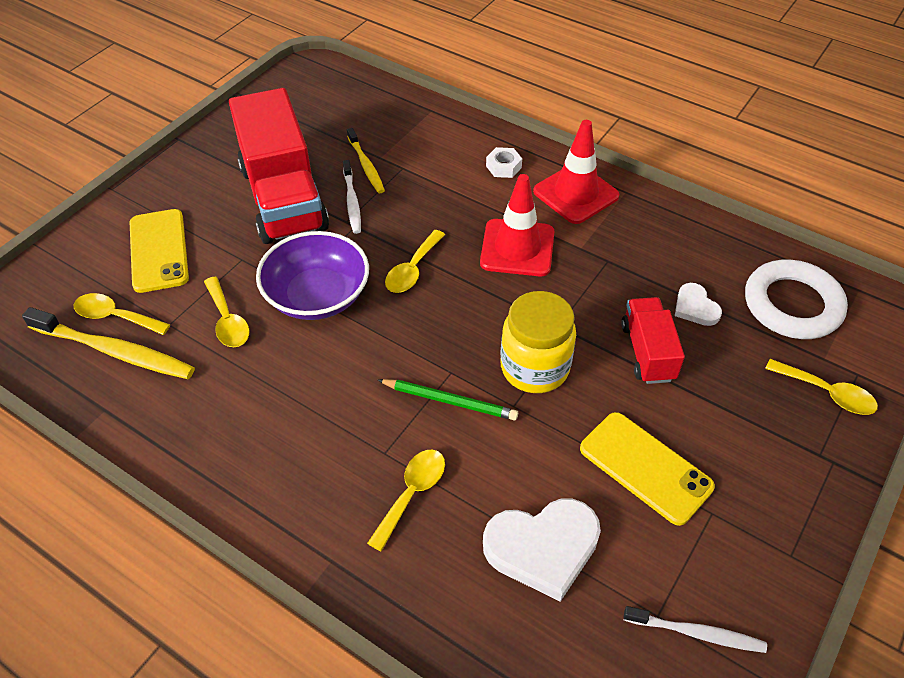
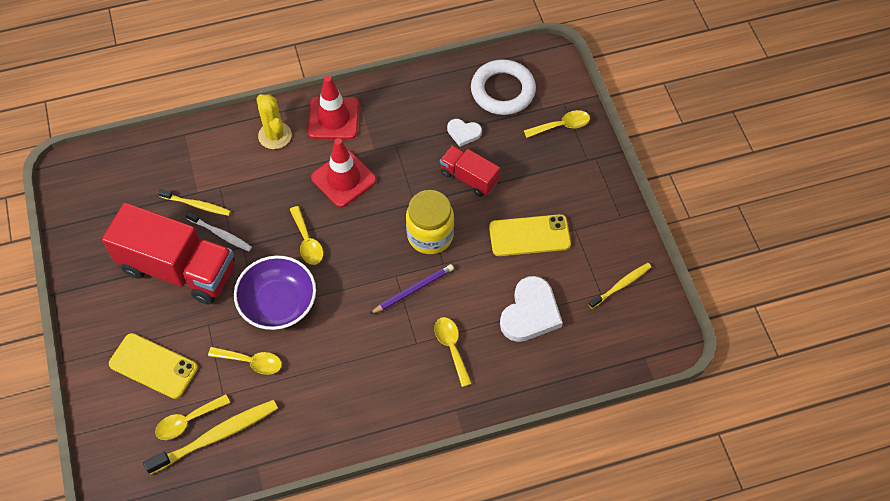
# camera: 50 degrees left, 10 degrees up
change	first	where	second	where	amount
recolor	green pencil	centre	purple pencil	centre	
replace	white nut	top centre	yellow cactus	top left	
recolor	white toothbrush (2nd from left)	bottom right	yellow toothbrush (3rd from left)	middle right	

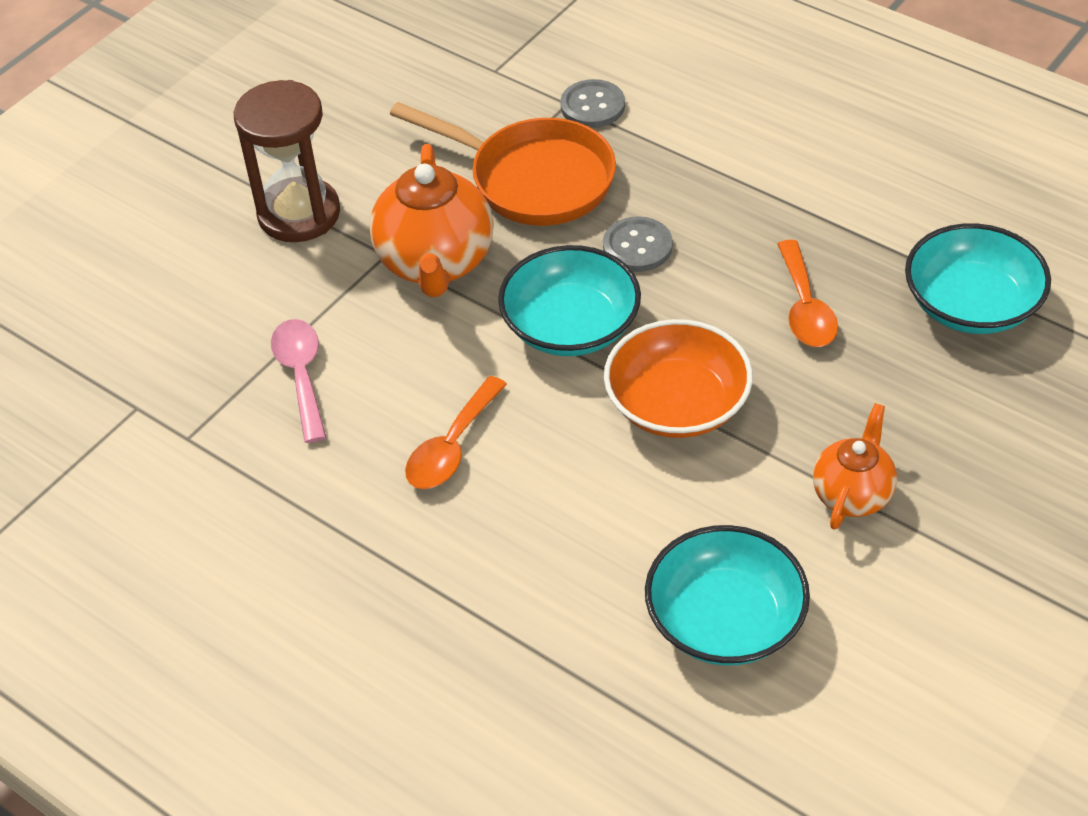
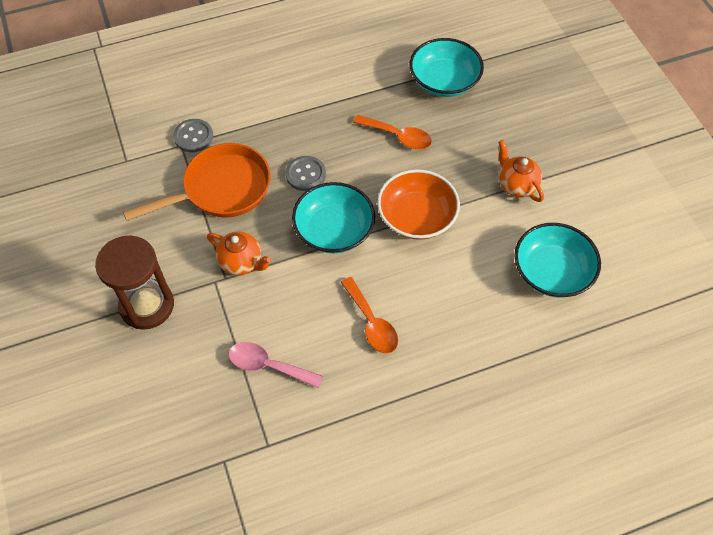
# camera: 60 degrees left, 10 degrees up
change	first	where	second	where	amount
resize	orange teapot (1st from left)	top centre		centre	x0.60

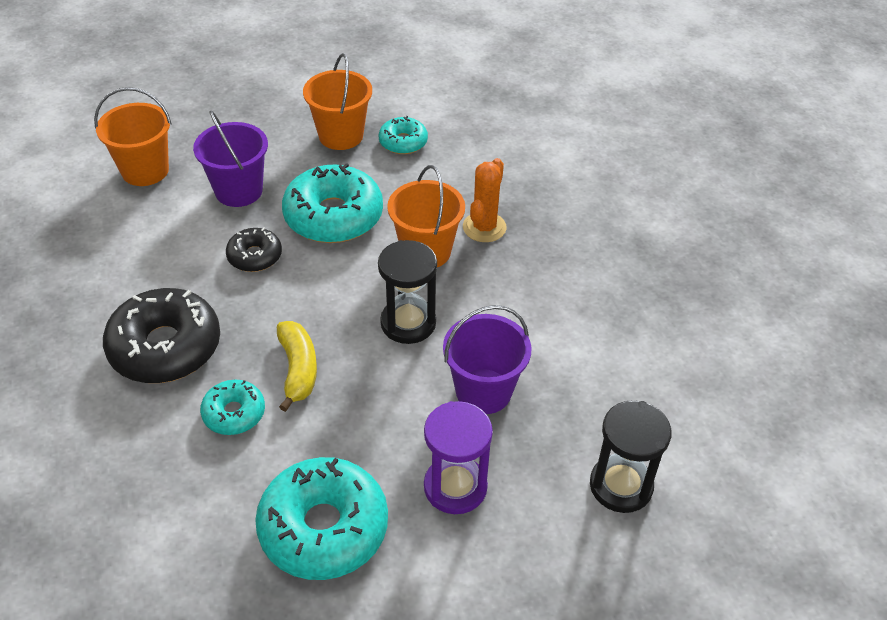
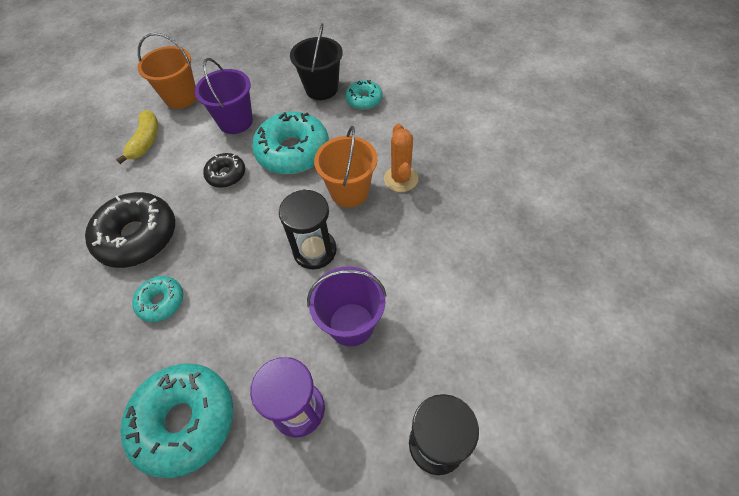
# camera: 20 degrees right, 10 degrees up
change	first	where	second	where	amount
move	yellow banana	centre		top left	
recolor	orange bucket (2nd from left)	top centre	black bucket	top centre	
rotate	orange cactus	top centre		top centre	45 degrees counterclockwise

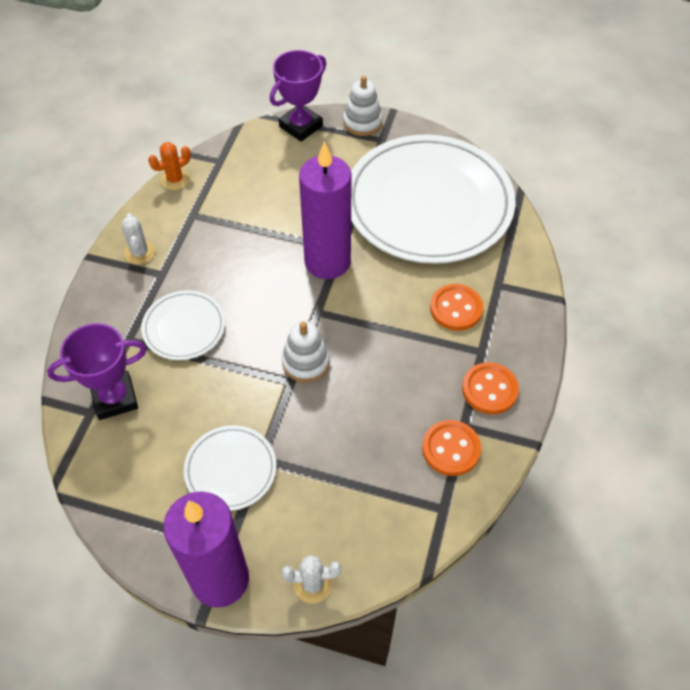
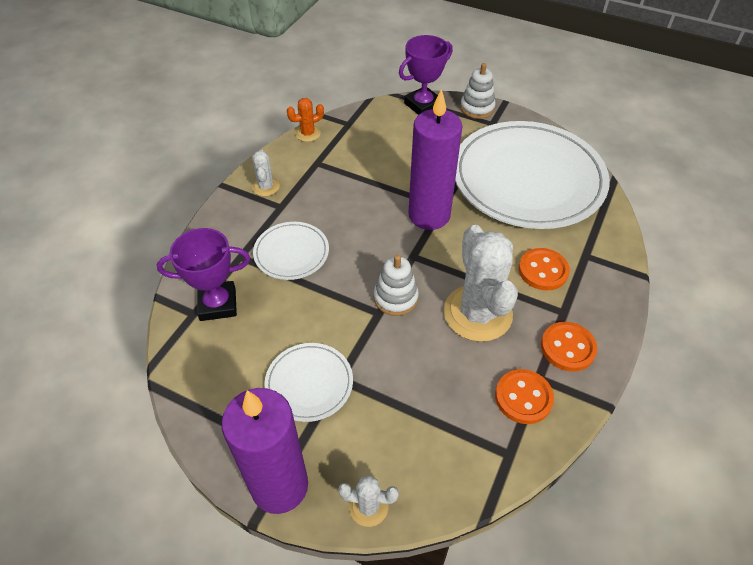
# camera: 10 degrees right, 5 degrees down
change	first	where	second	where	amount
insert			white cactus (3rd from left)	centre	

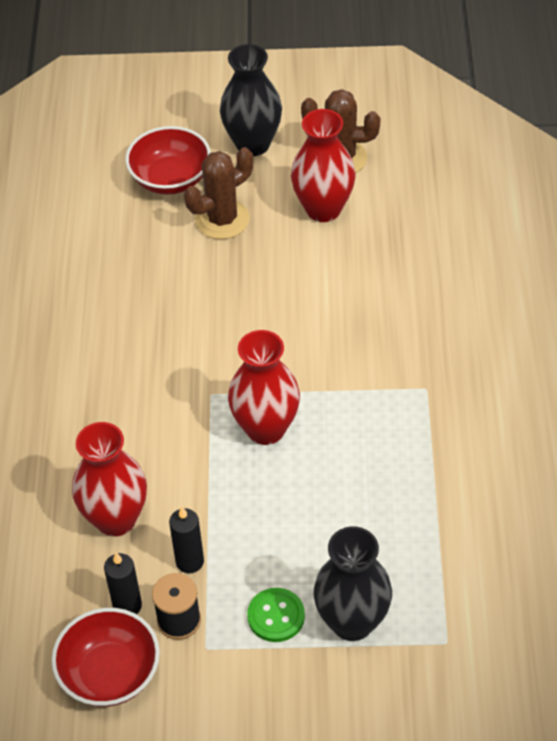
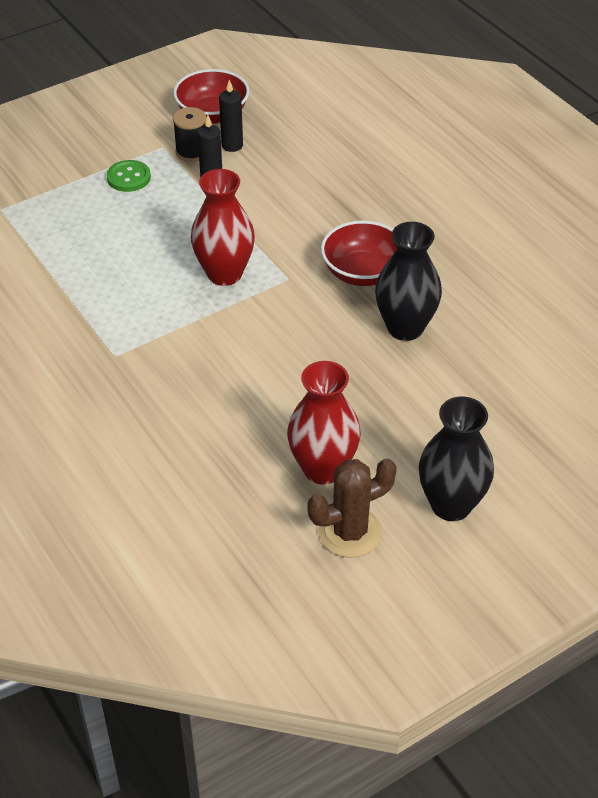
# camera: 145 degrees right, 5 degrees down
change	first	where	second	where	amount
delete	red vase (1st from left)	middle left			
move	red bowl (2nd from left)	top left		top centre	
delete	brown cactus (1st from left)	top centre			
move	black vase (2nd from left in the first image)	bottom centre	black vase (1st from left)	middle right	

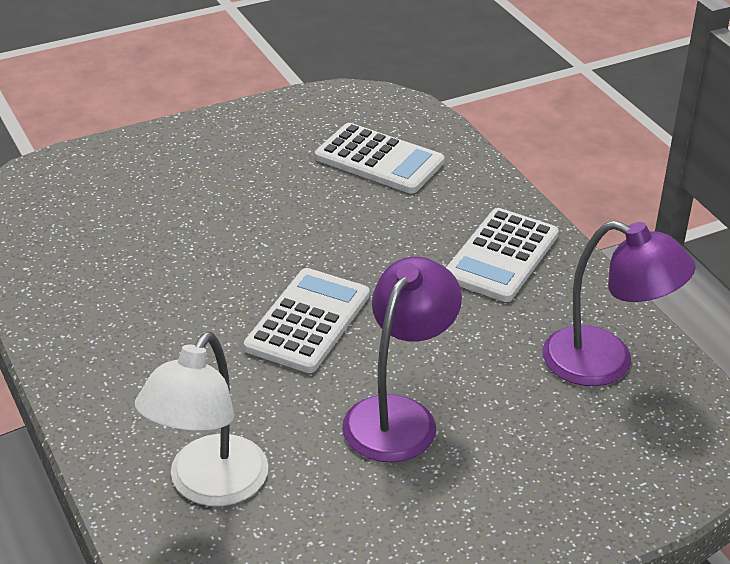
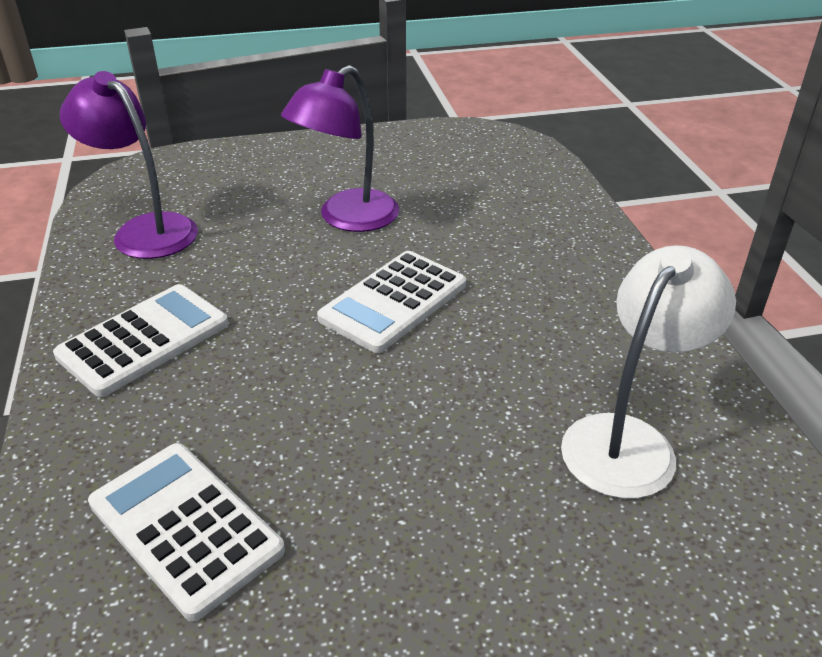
# camera: 165 degrees left, 0 degrees up
change	first	where	second	where	amount
move	white lamp	bottom left		middle right	

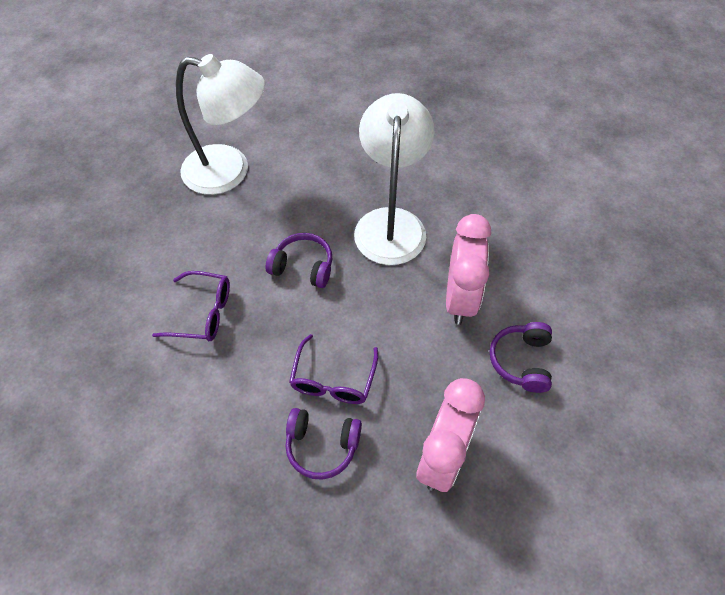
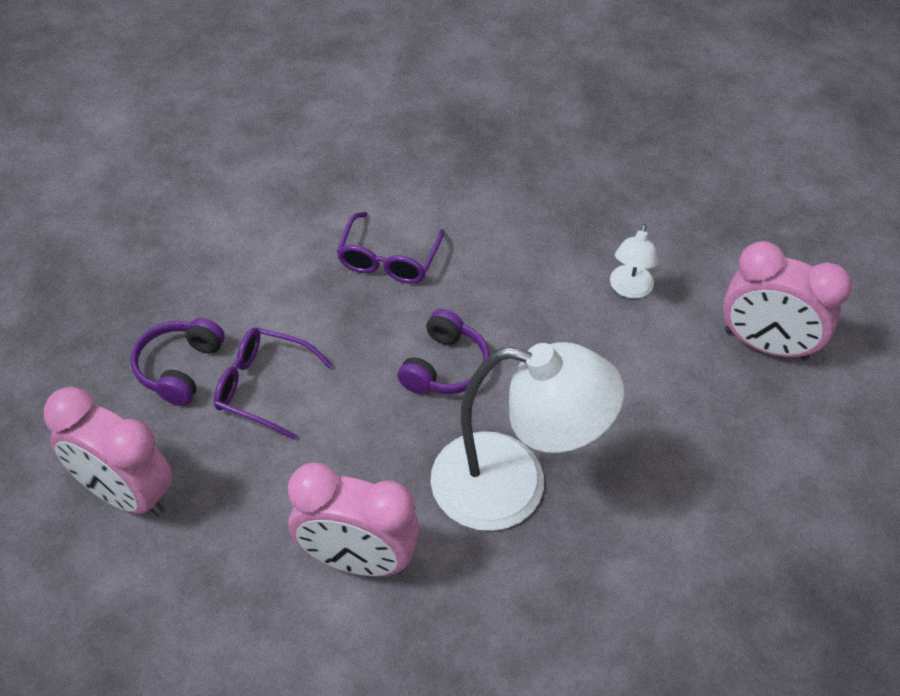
# camera: 95 degrees right, 5 degrees down
change	first	where	second	where	amount
resize	white lamp (1st from left in the first image)	top left	white lamp (2nd from left)	middle right	x0.44
delete	purple headphones (3rd from left)	middle right			
insert			pink clock (3rd from left)	middle right	

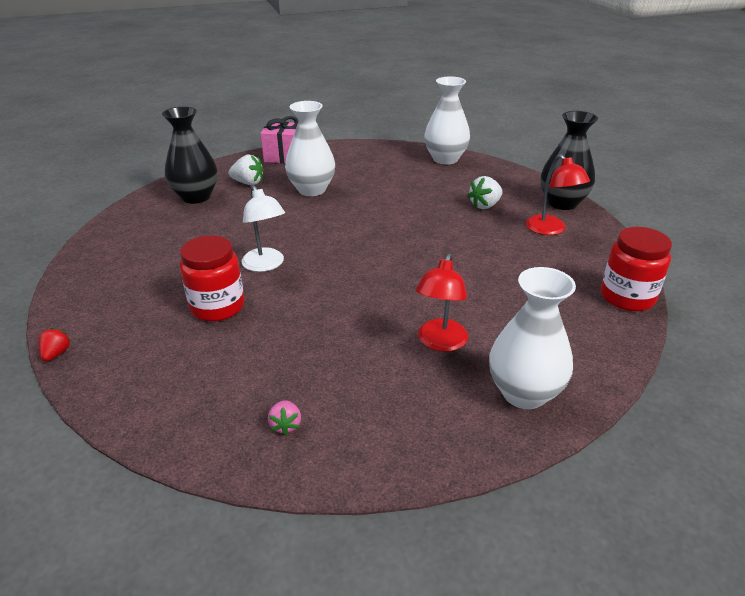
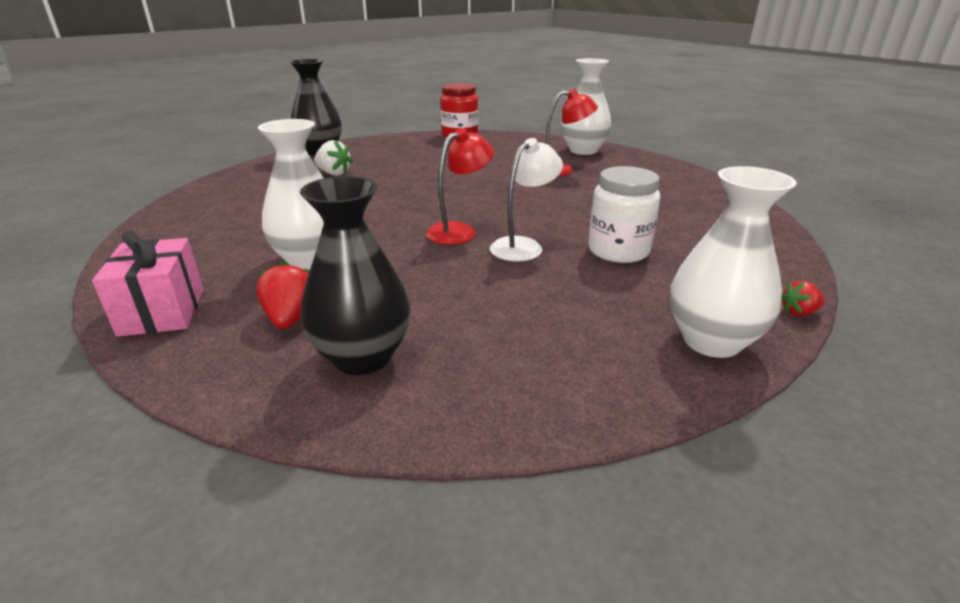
# camera: 110 degrees left, 5 degrees down
change	first	where	second	where	amount
recolor	red jar (1st from left)	middle left	white jar	centre	
recolor	white strawberry (1st from left)	top left	red strawberry (1st from left)	middle left	
delete	pink strawberry	bottom centre			
move	white vase (2nd from left in the first image)	top centre	white vase (3rd from left)	middle right	
move	red lamp (2nd from left in the first image)	top right	red lamp (1st from left)	top centre	

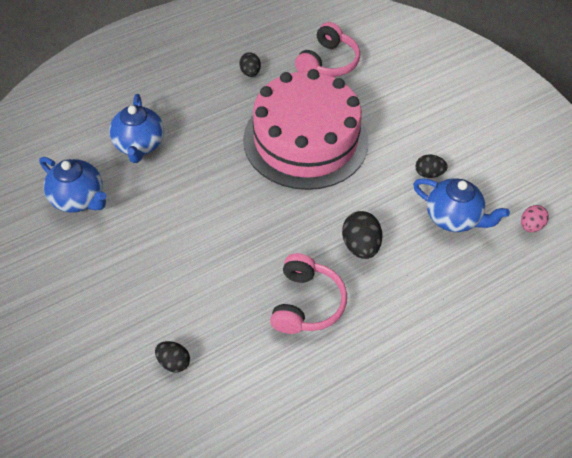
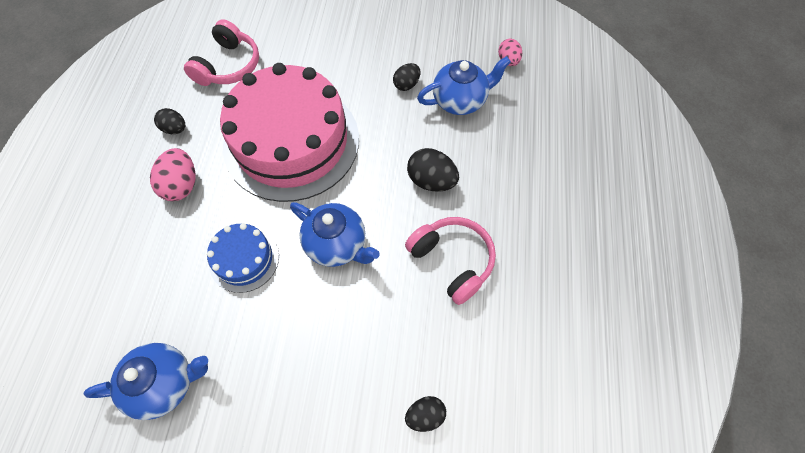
# camera: 50 degrees left, 10 degrees up
change	first	where	second	where	amount
move	blue teapot (2nd from left)	top left		centre	
rotate	pink headphones (2nd from left in the first image)	top centre	pink headphones (1st from left)	top left	45 degrees clockwise
insert			pink egg (1st from left)	middle left	
insert			blue cake	middle left	

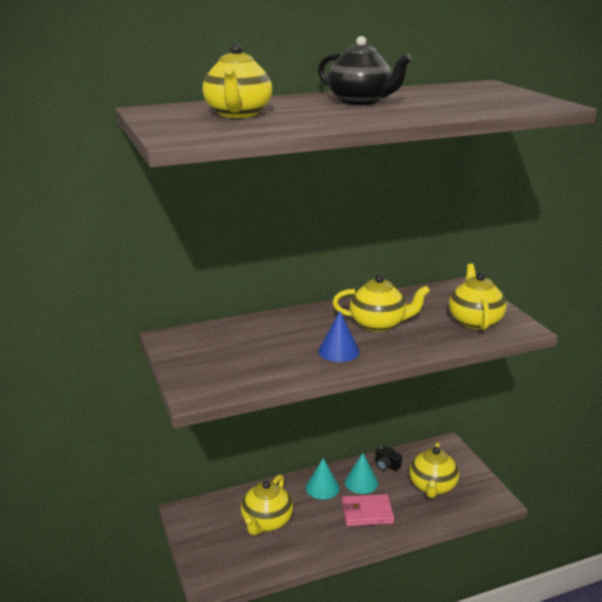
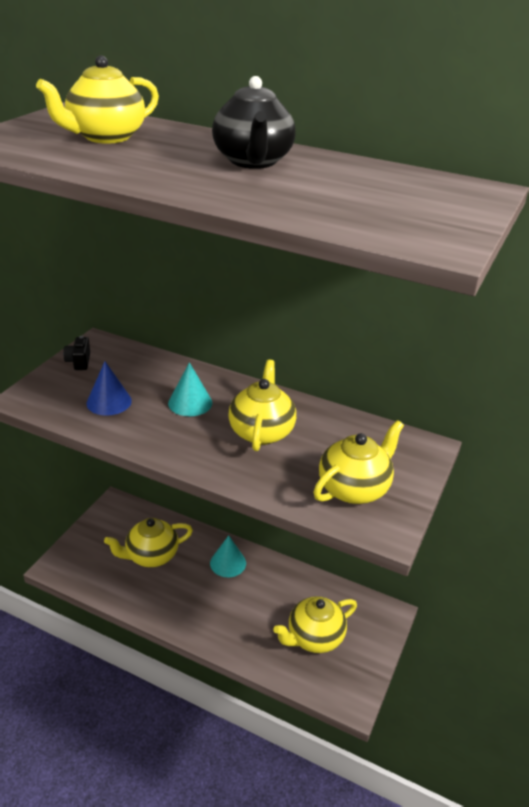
# camera: 45 degrees right, 10 degrees up
change	first	where	second	where	amount
move	blue cone	centre		middle left	
rotate	yellow teapot (3rd from left)	centre		centre	135 degrees counterclockwise
delete	pink wallet	bottom centre			
move	turquoise cone (2nd from left in the first image)	bottom centre	turquoise cone (1st from left)	centre	
move	black camera	bottom centre		middle left	

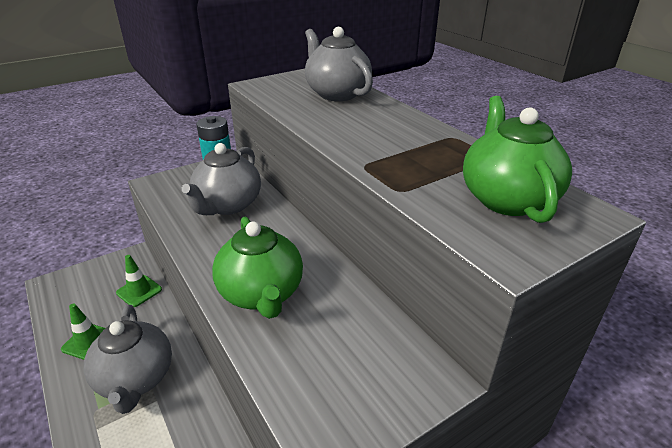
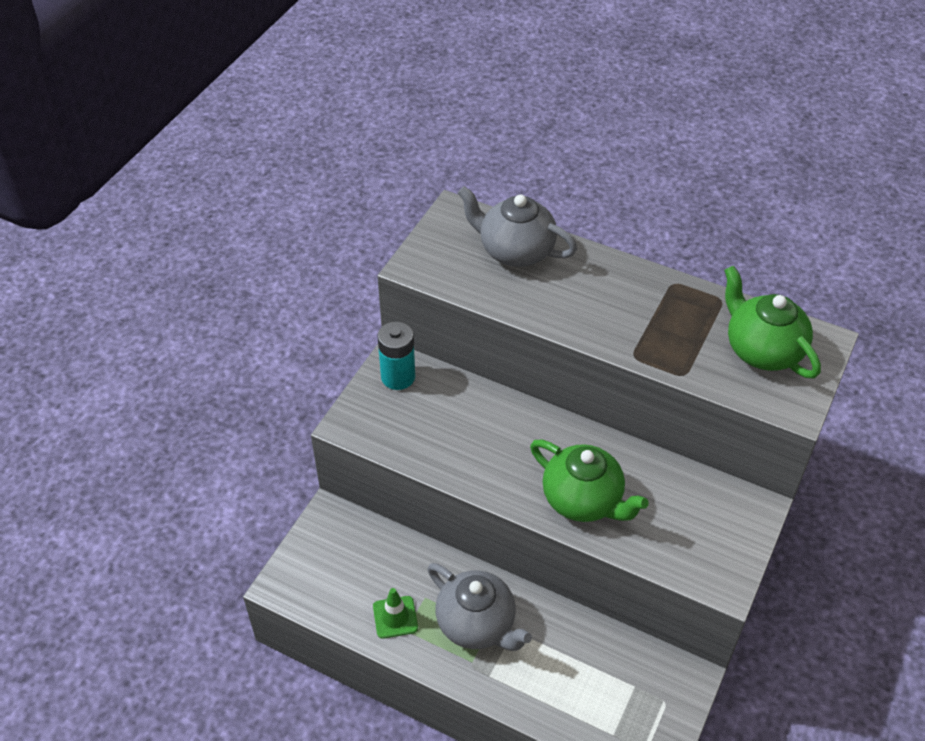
# camera: 30 degrees left, 15 degrees up
change	first	where	second	where	amount
delete	green traffic cone (2nd from left)	middle left			
delete	grey teapot (2nd from left)	middle left			

